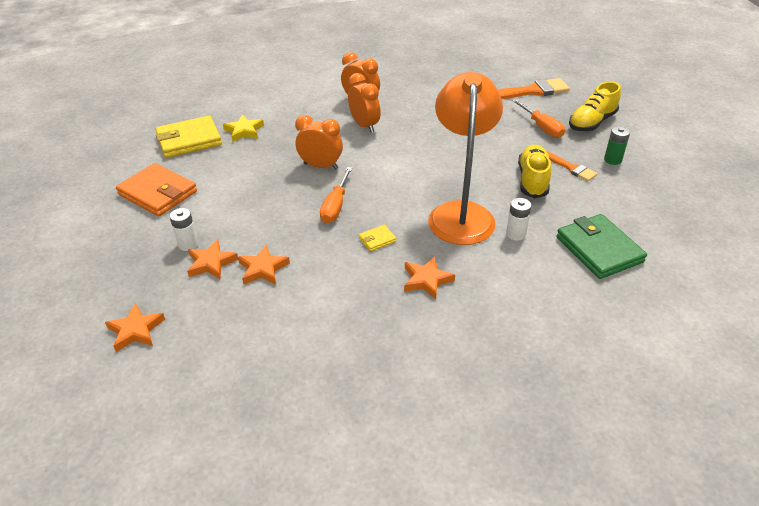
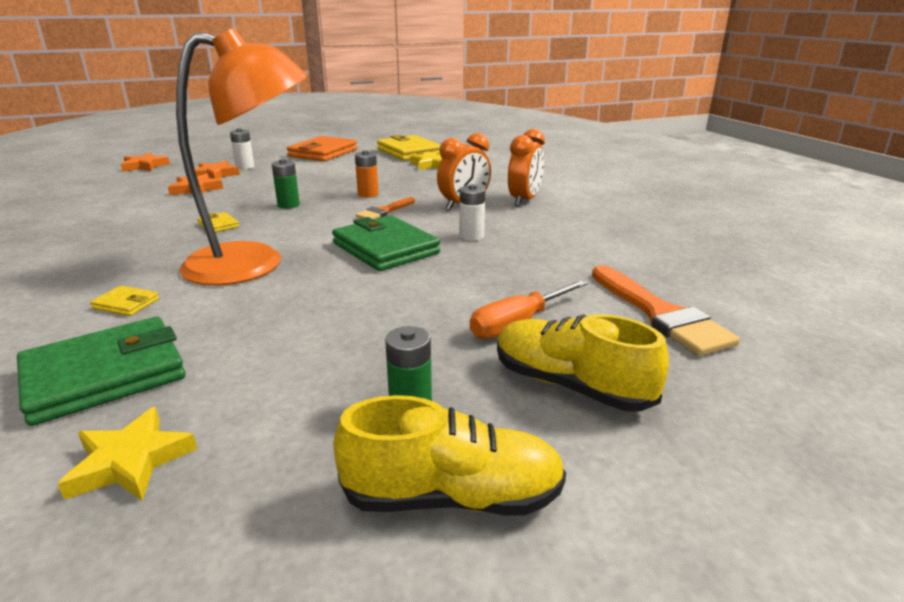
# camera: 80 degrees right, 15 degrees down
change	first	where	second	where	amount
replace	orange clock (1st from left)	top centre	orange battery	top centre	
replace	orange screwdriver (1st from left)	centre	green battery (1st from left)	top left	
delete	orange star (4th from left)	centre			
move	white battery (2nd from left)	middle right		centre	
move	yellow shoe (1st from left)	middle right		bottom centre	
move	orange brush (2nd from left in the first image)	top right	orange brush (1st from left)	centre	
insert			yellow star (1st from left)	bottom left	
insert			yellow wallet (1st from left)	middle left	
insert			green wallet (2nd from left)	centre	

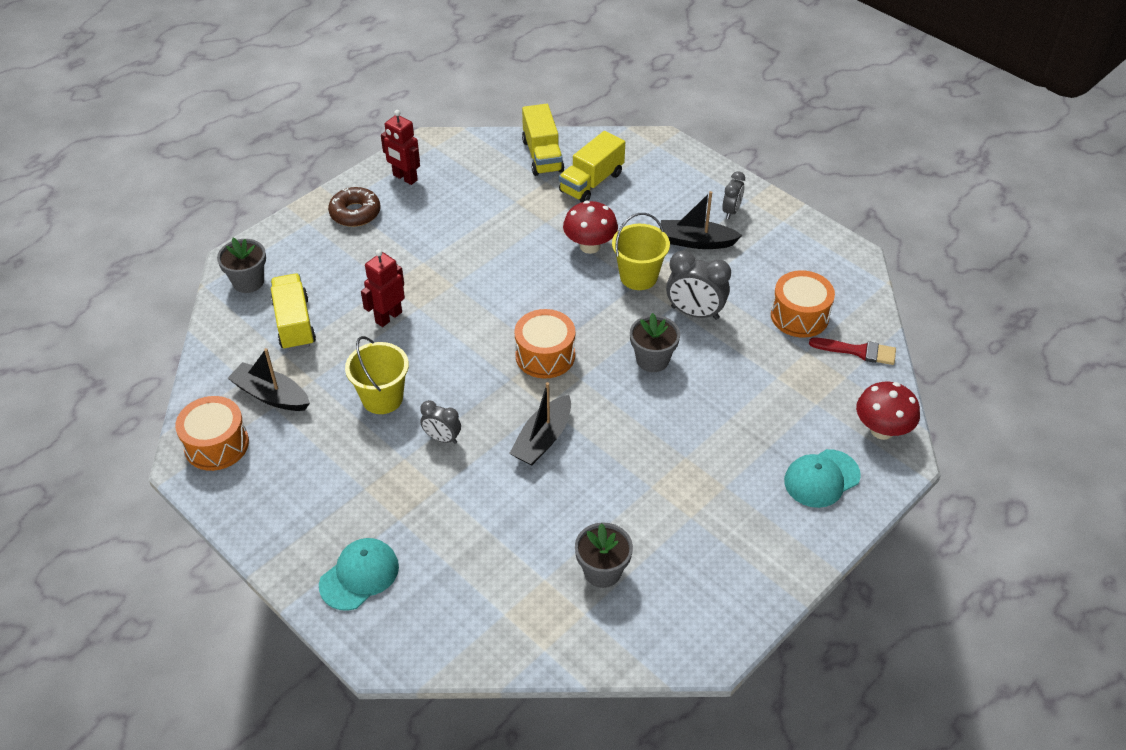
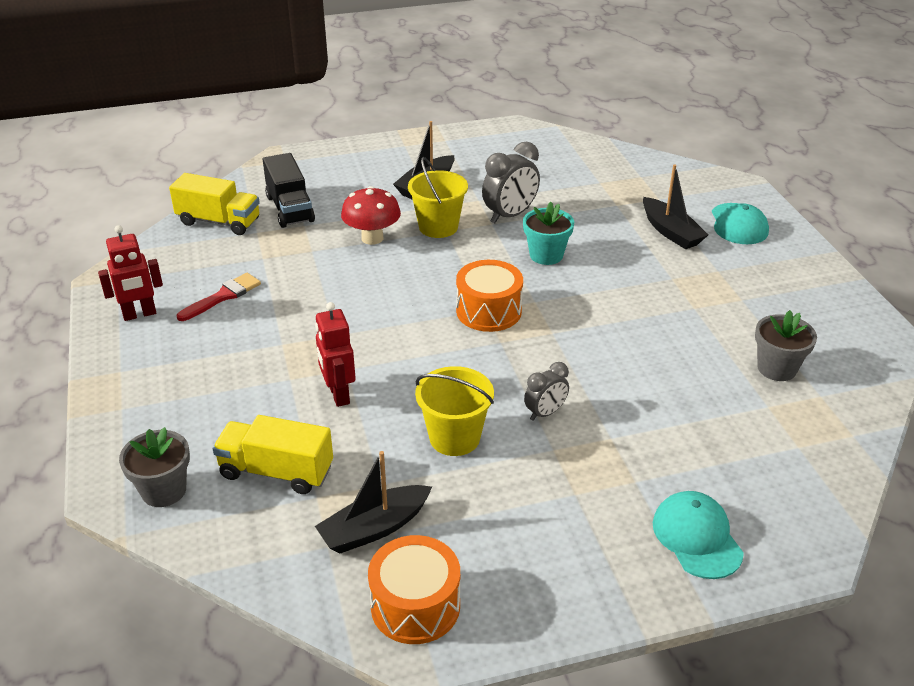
# camera: 60 degrees left, 10 degrees down
change	first	where	second	where	amount
delete	brown donut	top left			
move	black boat (2nd from left in the first image)	centre	black boat (3rd from left)	top right	
recolor	yellow truck (3rd from left)	top centre	black truck	top left	
recolor	grey flower pot (3rd from left)	centre	turquoise flower pot	centre	
delete	grey clock (3rd from left)	top centre			
delete	orange drum (3rd from left)	middle right			
move	red brush	middle right		middle left	
delete	red mushroom (2nd from left)	middle right			

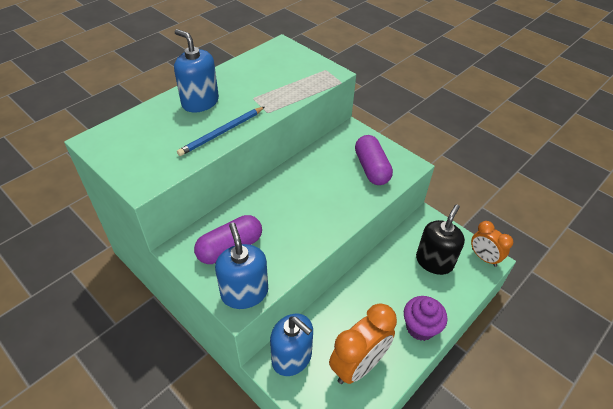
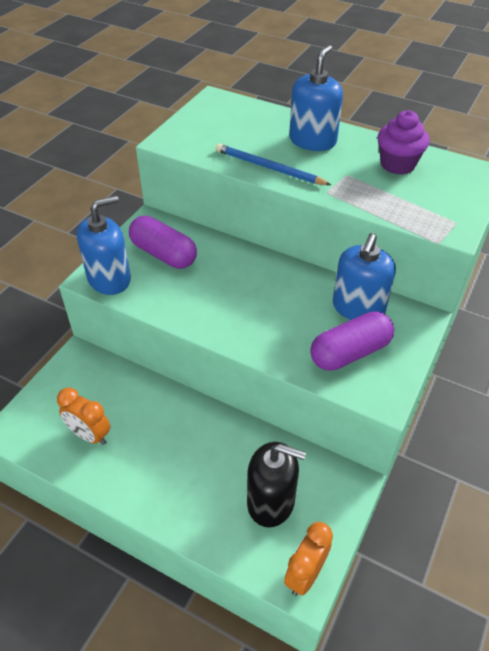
# camera: 75 degrees right, 0 degrees up
change	first	where	second	where	amount
move	blue soap dispenser (3rd from left)	bottom centre		middle right	
resize	orange clock (1st from left)	bottom centre		middle left	x0.62
move	purple cupcake	bottom right		top right	

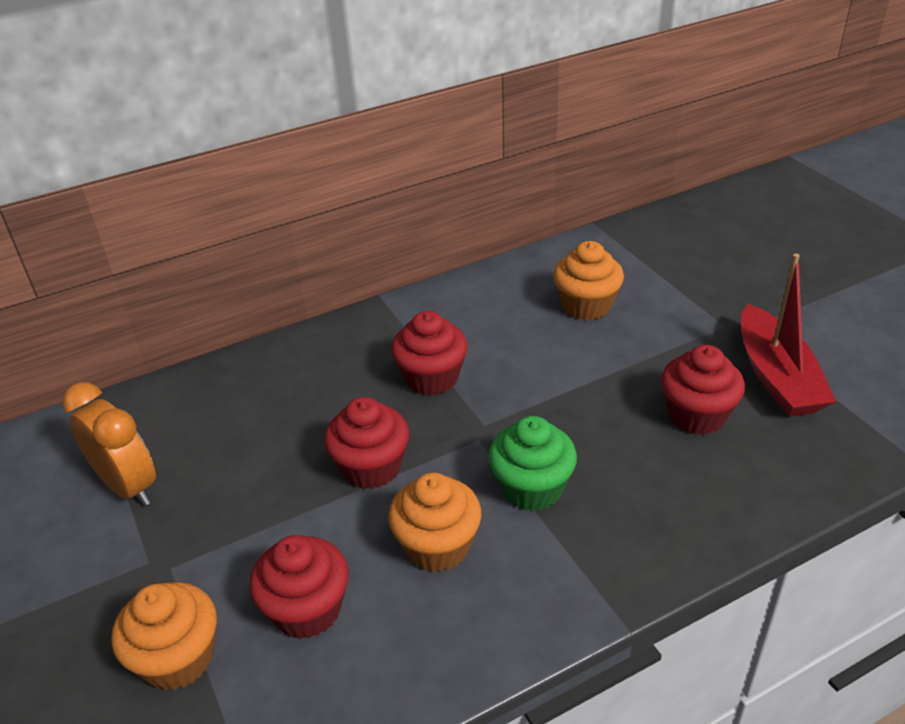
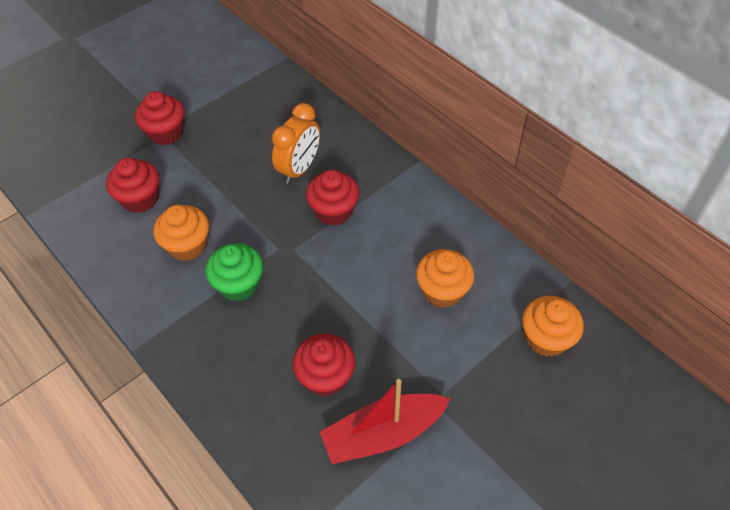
# camera: 75 degrees right, 15 degrees up
change	first	where	second	where	amount
move	orange clock	middle left		top centre	
move	orange cupcake (1st from left in the first image)	bottom left	orange cupcake (3rd from left)	middle right	
move	red cupcake (2nd from left)	centre		top left	

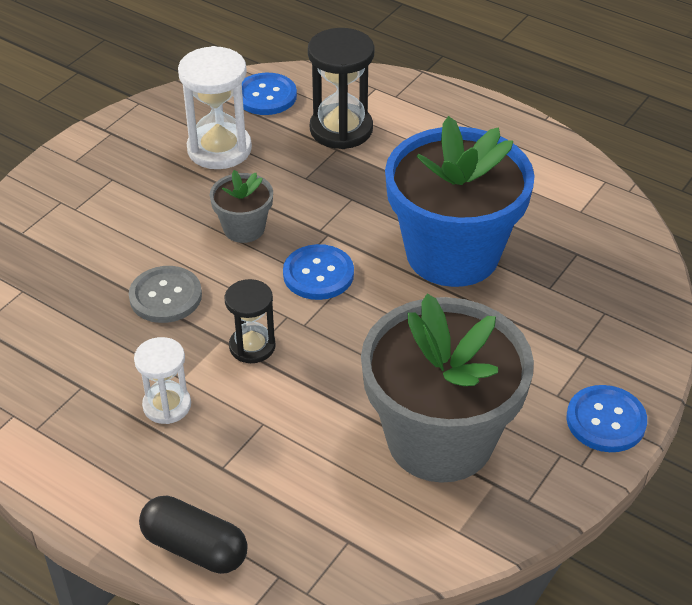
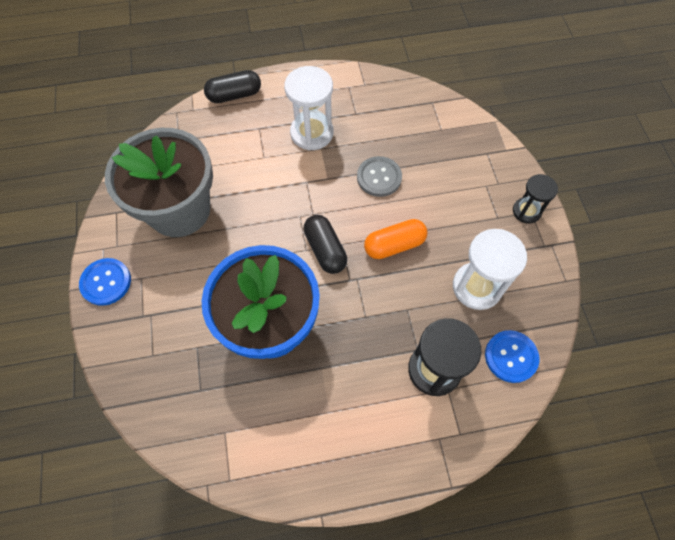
# camera: 135 degrees right, 20 degrees up
change	first	where	second	where	amount
resize	white hourglass (1st from left)	middle left		top centre	x1.63
replace	grey flower pot (1st from left)	centre	orange capsule	centre	
move	black hourglass (1st from left in the first image)	centre	black hourglass (2nd from left)	middle right	
replace	blue button (2nd from left)	centre	black capsule (2nd from left)	centre	

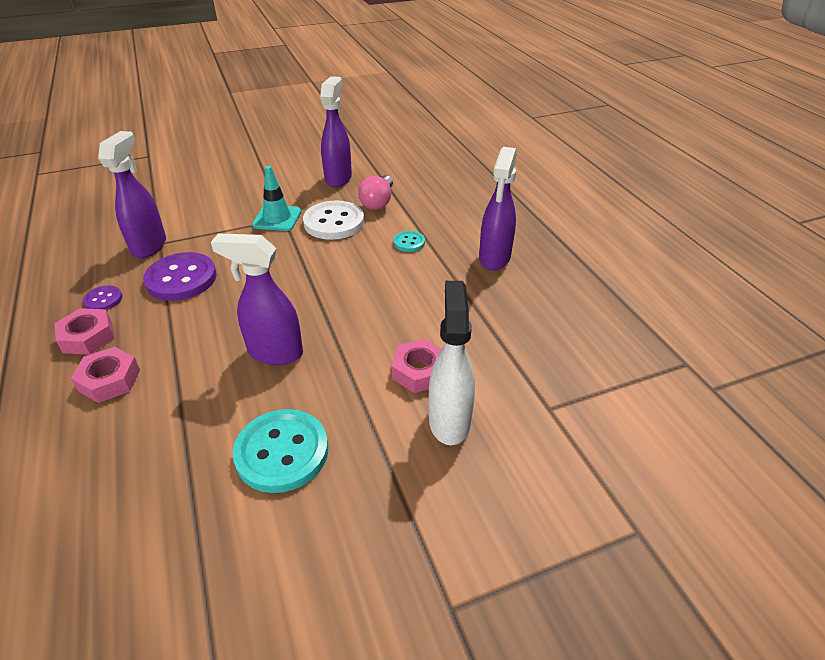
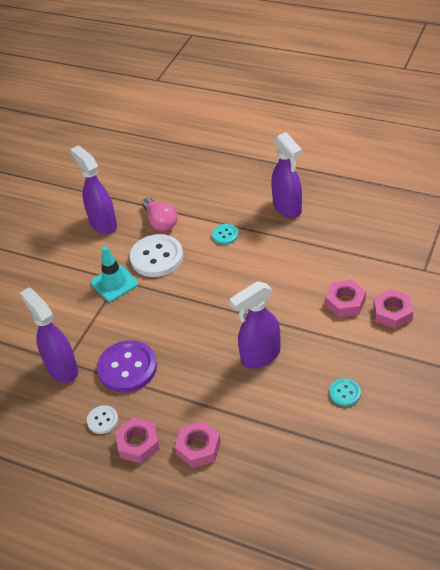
# camera: 40 degrees left, 5 degrees up
change	first	where	second	where	amount
recolor	purple button (1st from left)	middle left	white button (1st from left)	bottom left	
resize	turquoise button (1st from left in the first image)	bottom centre	turquoise button (2nd from left)	bottom right	x0.50
replace	white spray bottle	centre	pink nut (4th from left)	middle right	

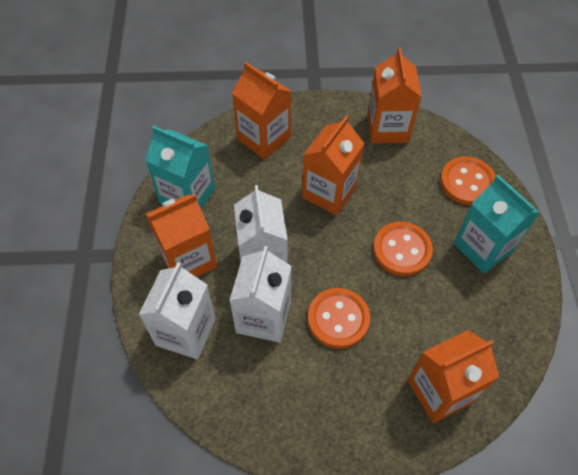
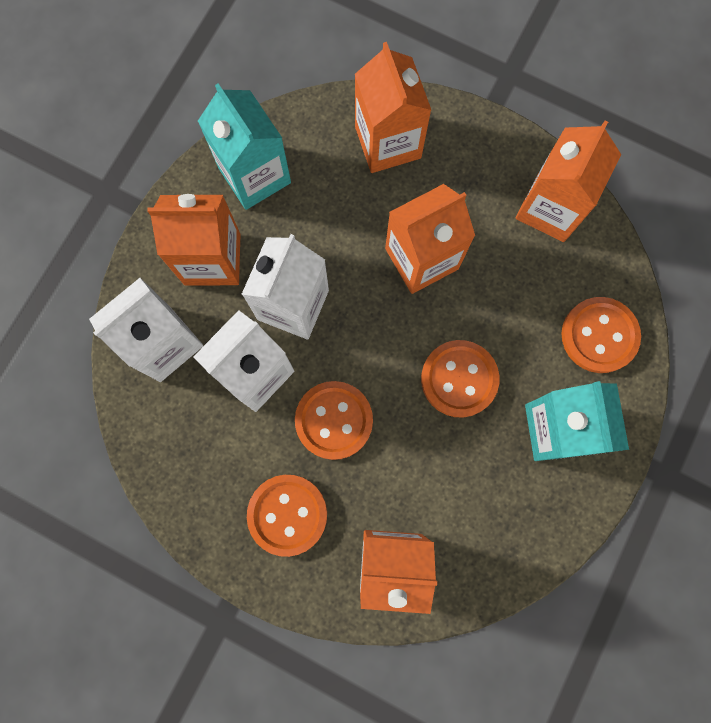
# camera: 30 degrees right, 20 degrees up
change	first	where	second	where	amount
insert			orange button (1st from left)	bottom centre	

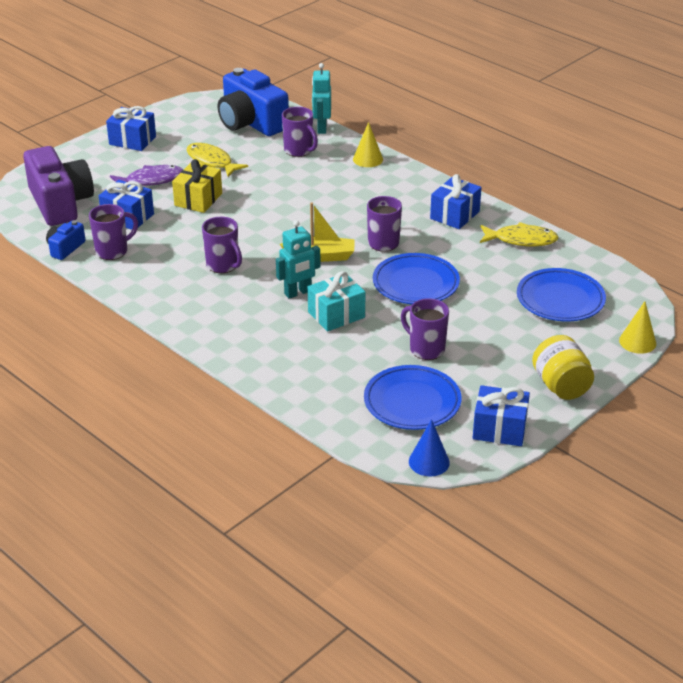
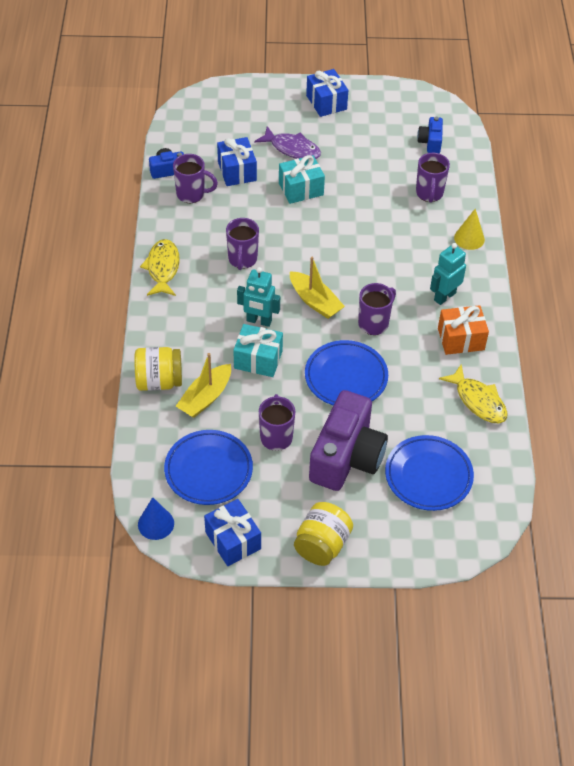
# camera: 45 degrees right, 15 degrees up
change	first	where	second	where	amount
move	purple camera	top left		centre	
recolor	yellow gift	top left	turquoise gift (2nd from left)	top centre	
move	yellow fish (1st from left)	top left		middle left	
resize	blue camera (2nd from left)	top centre		top right	x0.47
move	turquoise robot (2nd from left)	top centre		middle right	
recolor	blue gift (3rd from left)	top right	orange gift	middle right	
delete	yellow cone (2nd from left)	middle right			
insert			yellow jar (1st from left)	middle left	
insert			yellow boat (1st from left)	centre	

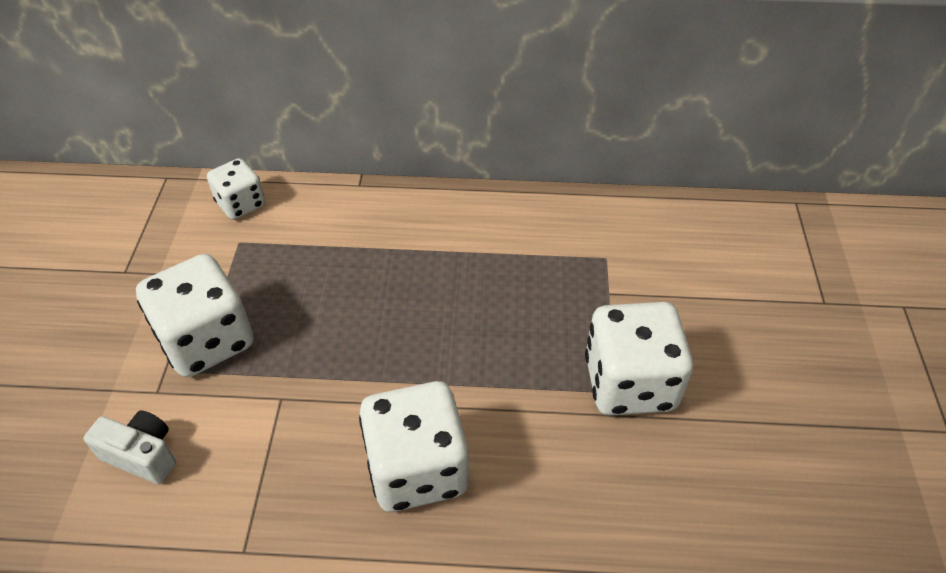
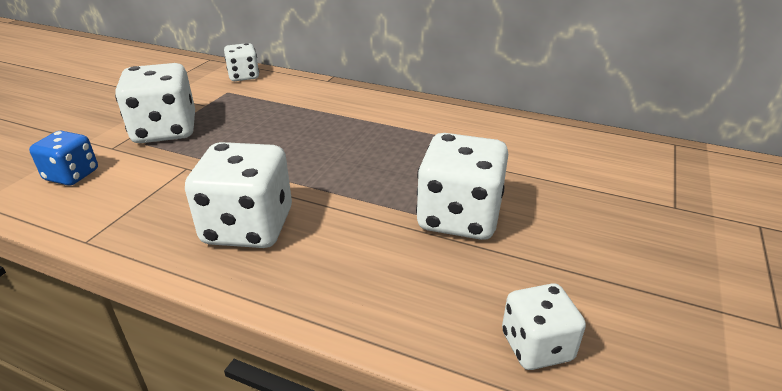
# camera: 20 degrees right, 15 degrees down
change	first	where	second	where	amount
replace	white camera	bottom left	blue dice	middle left	
insert			white dice (5th from left)	bottom right	

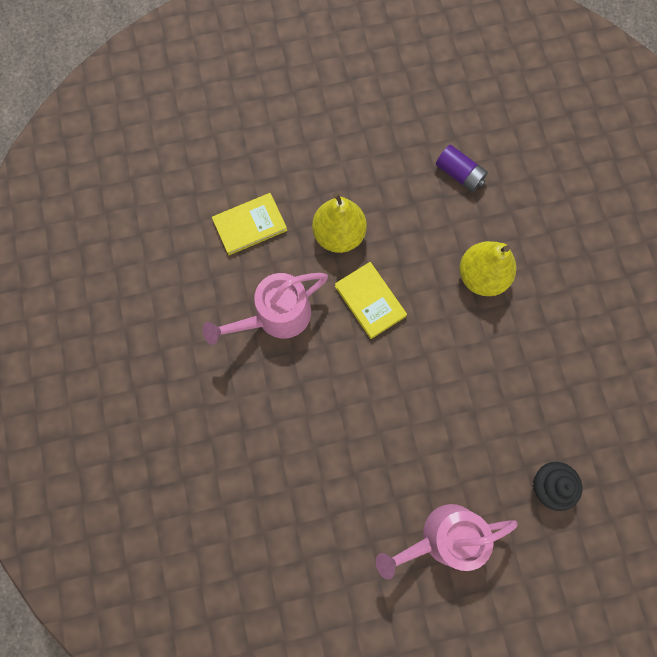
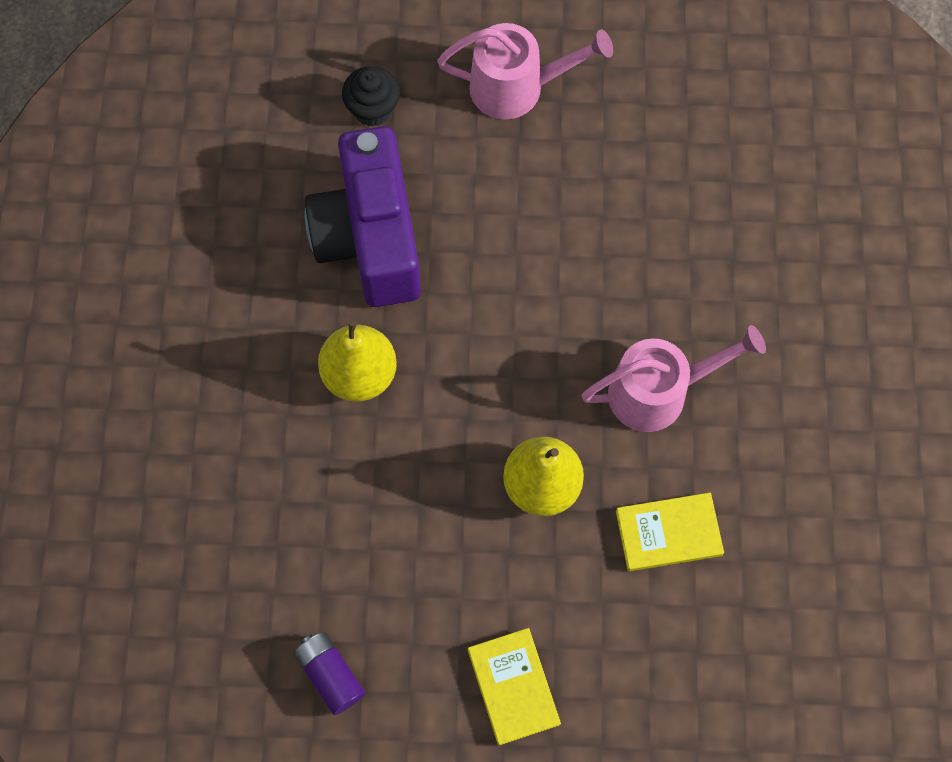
# camera: 165 degrees left, 5 degrees down
change	first	where	second	where	amount
move	yellow book (2nd from left in the first image)	centre	yellow book (1st from left)	bottom centre	
move	purple battery	top right		bottom centre	
insert			purple camera	top centre	

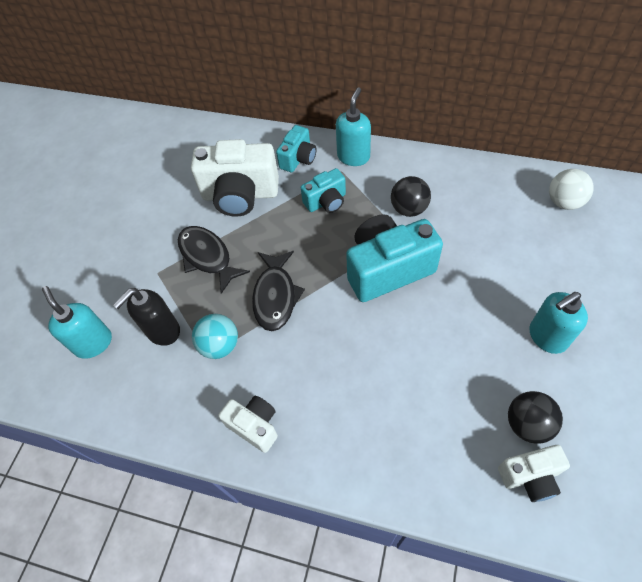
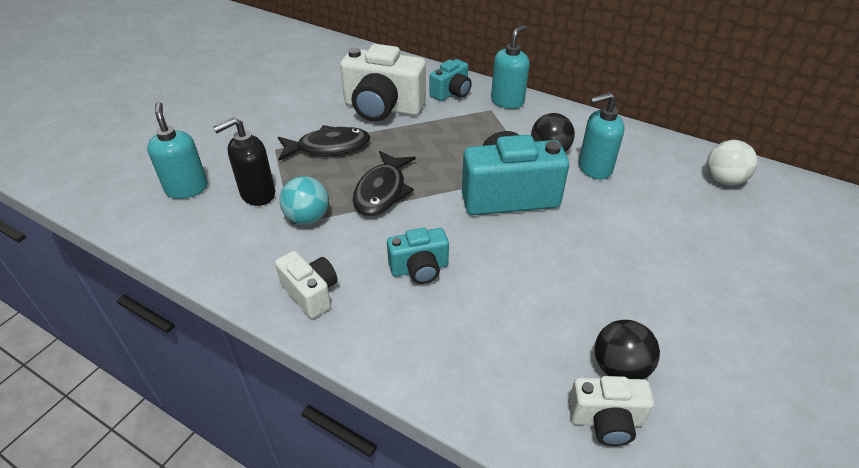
# camera: 10 degrees right, 15 degrees down
change	first	where	second	where	amount
rotate	black fish (1st from left)	centre		top centre	105 degrees clockwise
move	turquoise camera (2nd from left in the first image)	top centre	turquoise camera (1st from left)	centre	
move	turquoise soap dispenser (3rd from left)	middle right		top right	

